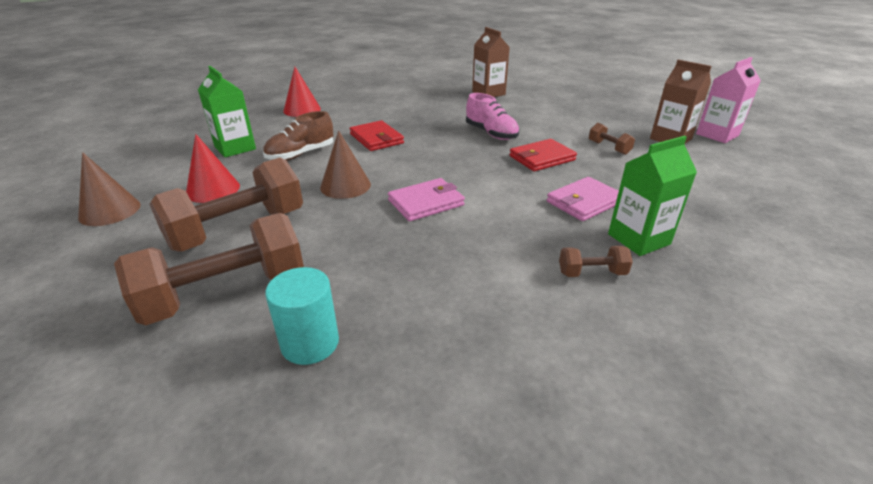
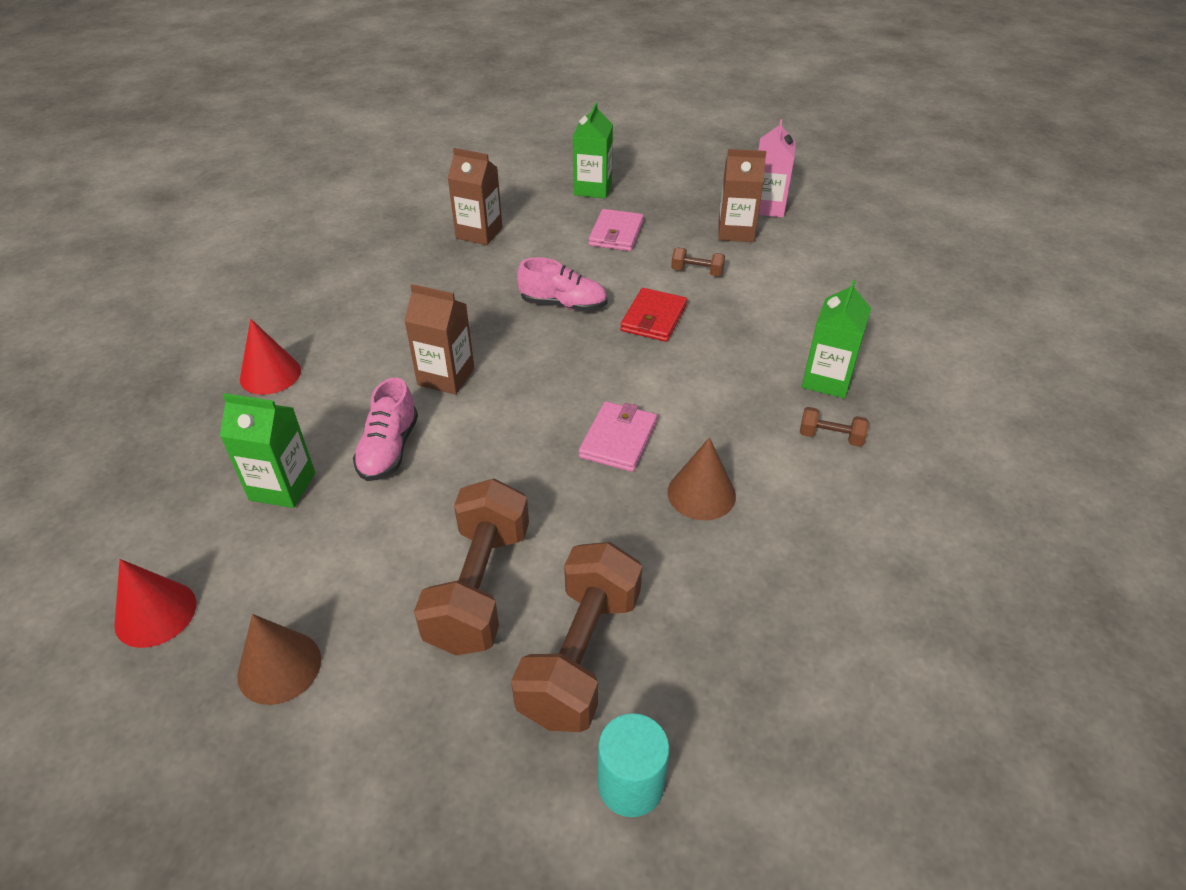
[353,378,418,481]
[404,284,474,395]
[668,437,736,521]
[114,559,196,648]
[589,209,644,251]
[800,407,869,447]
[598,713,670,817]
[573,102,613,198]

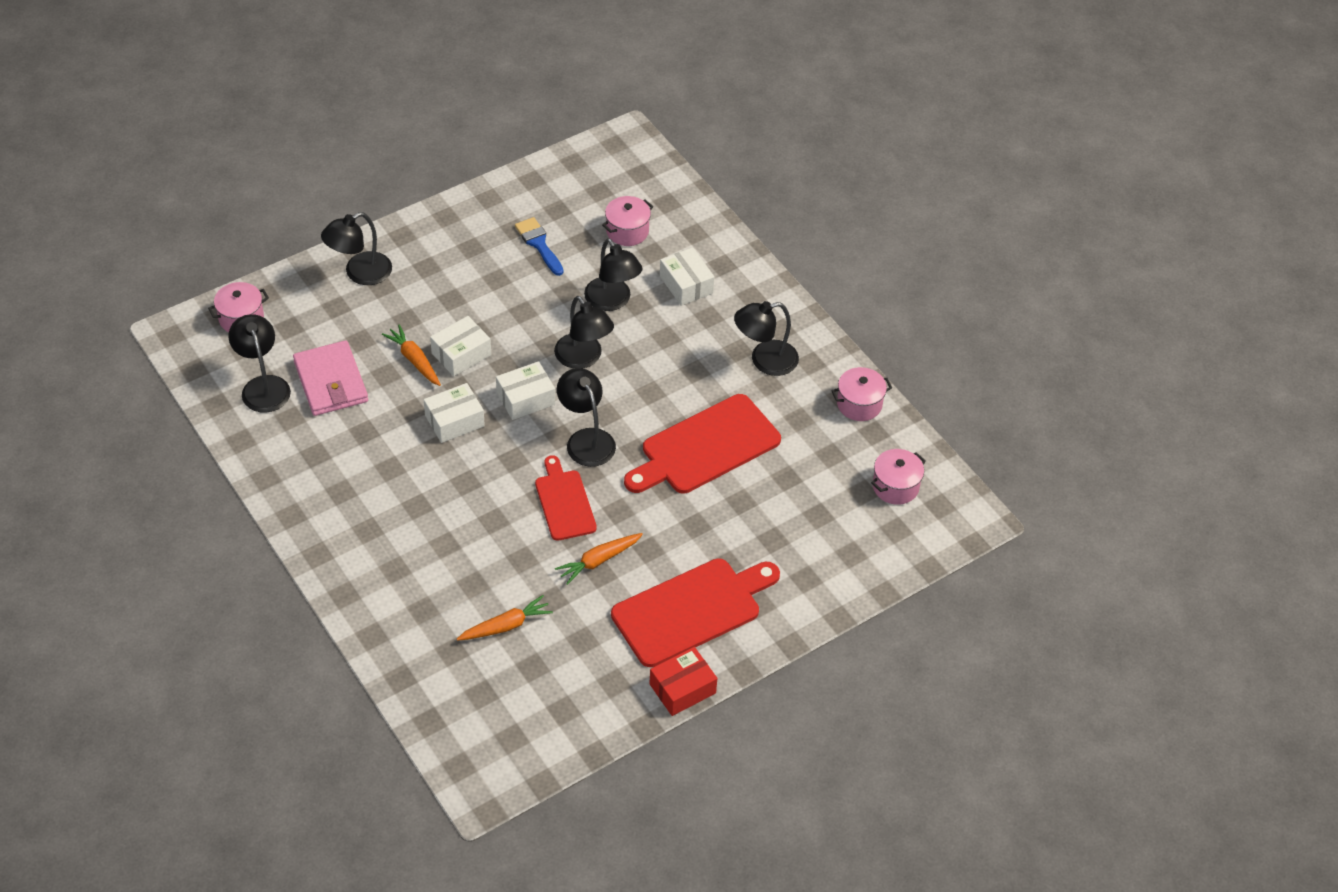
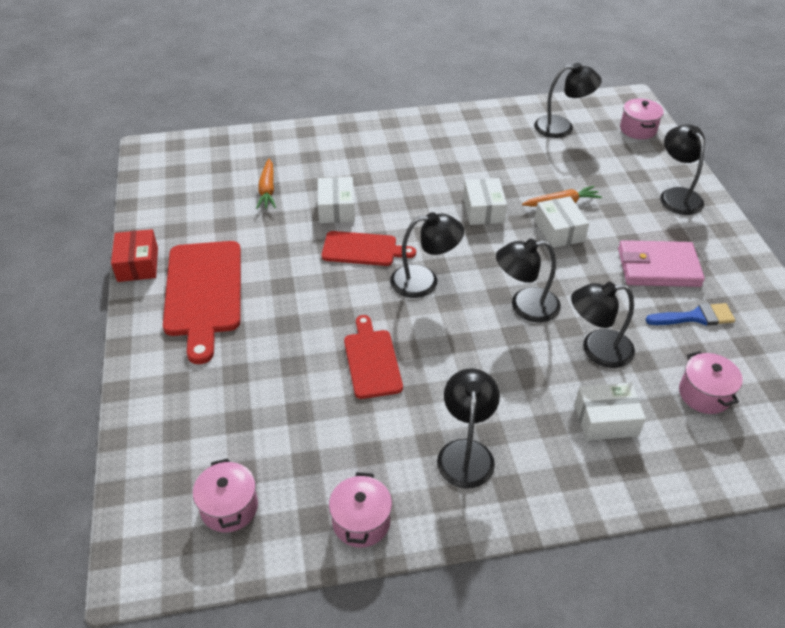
[618,240,705,287]
[318,177,355,223]
[344,315,403,399]
[555,533,643,585] (first image)

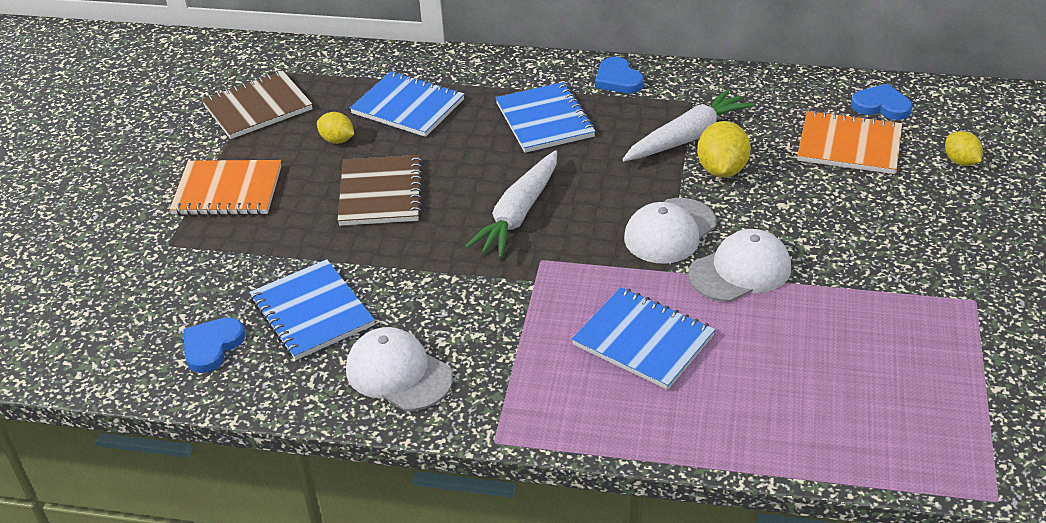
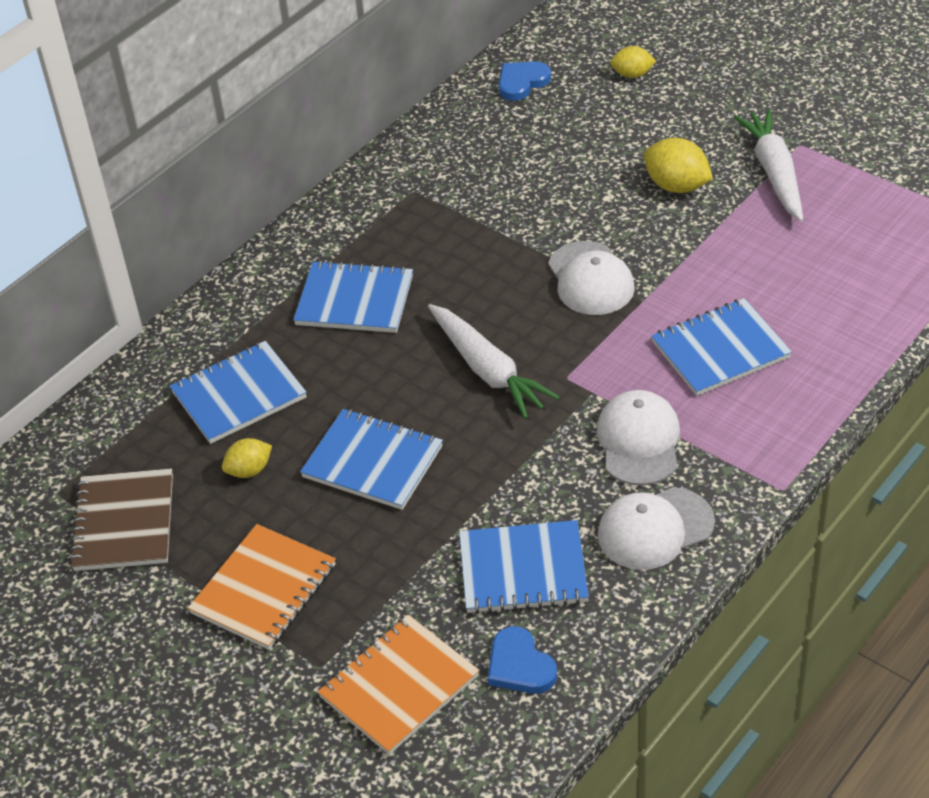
[595,57,644,93] (first image)
[733,109,803,222]
[318,615,479,755]
[644,138,713,193]
[300,409,443,510]
[597,390,680,486]

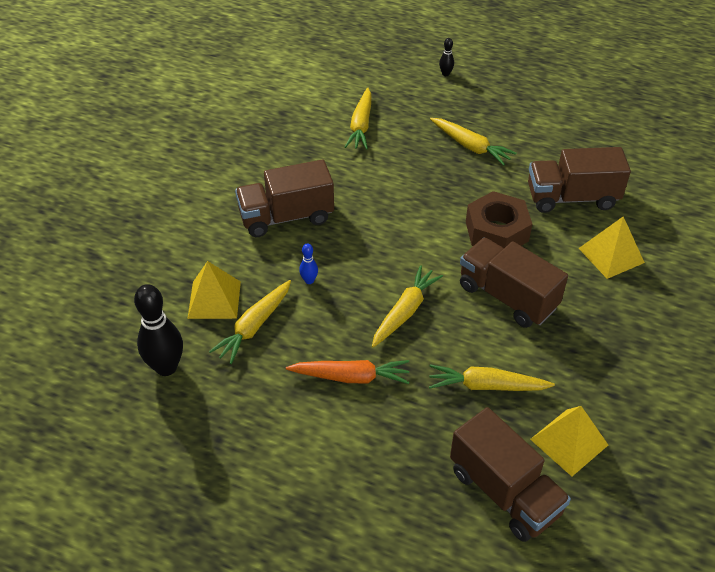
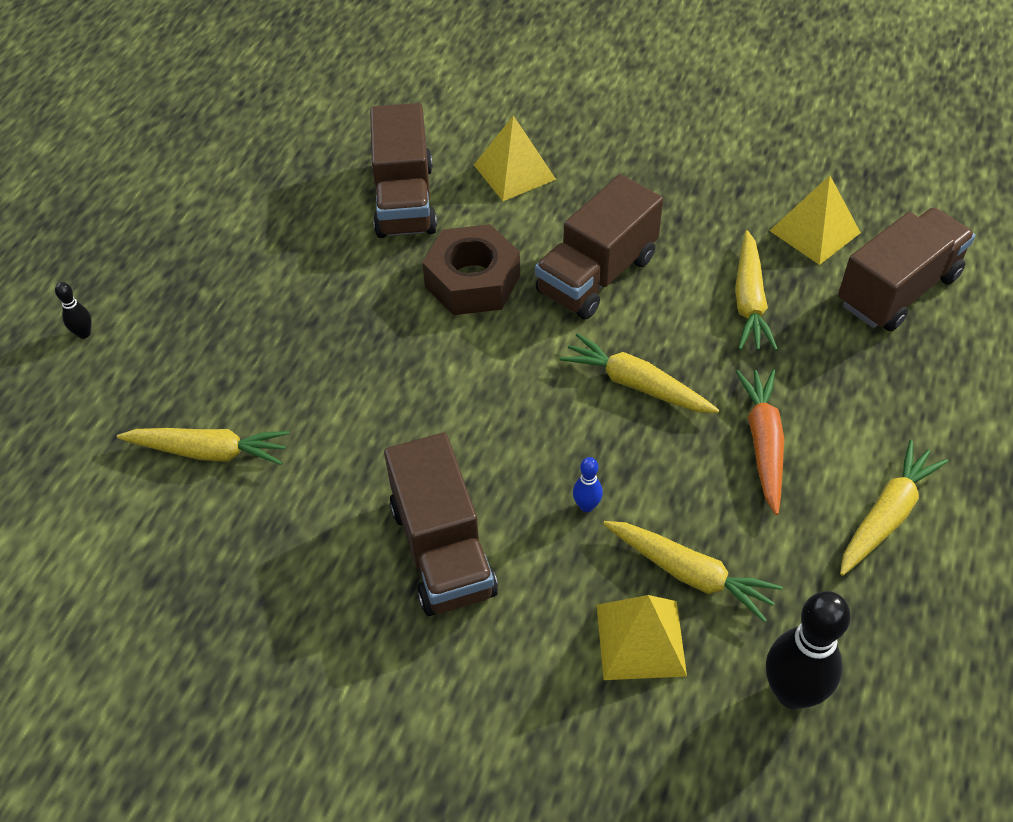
[840,440,948,576]

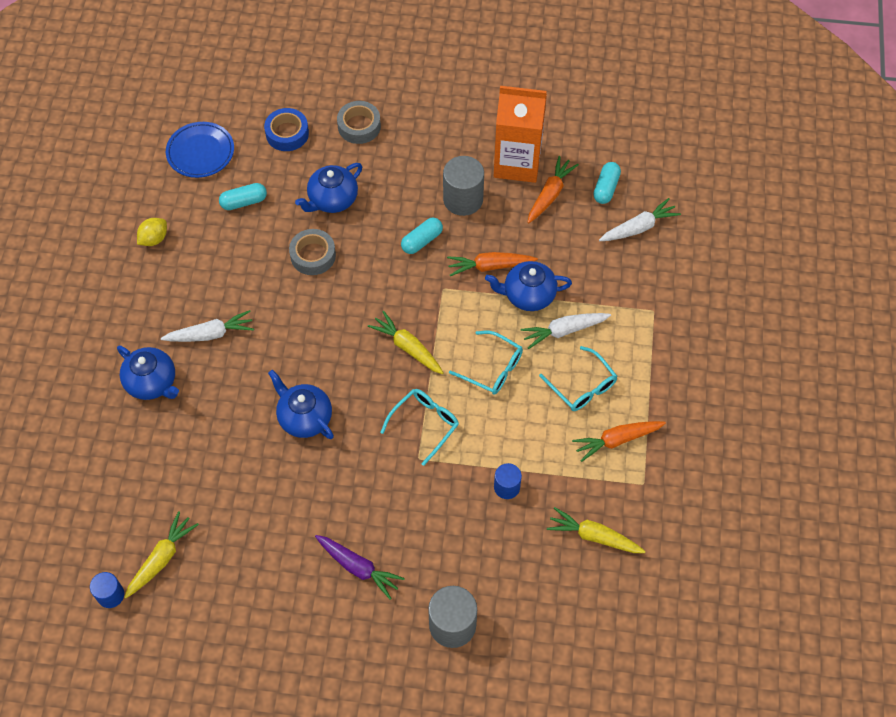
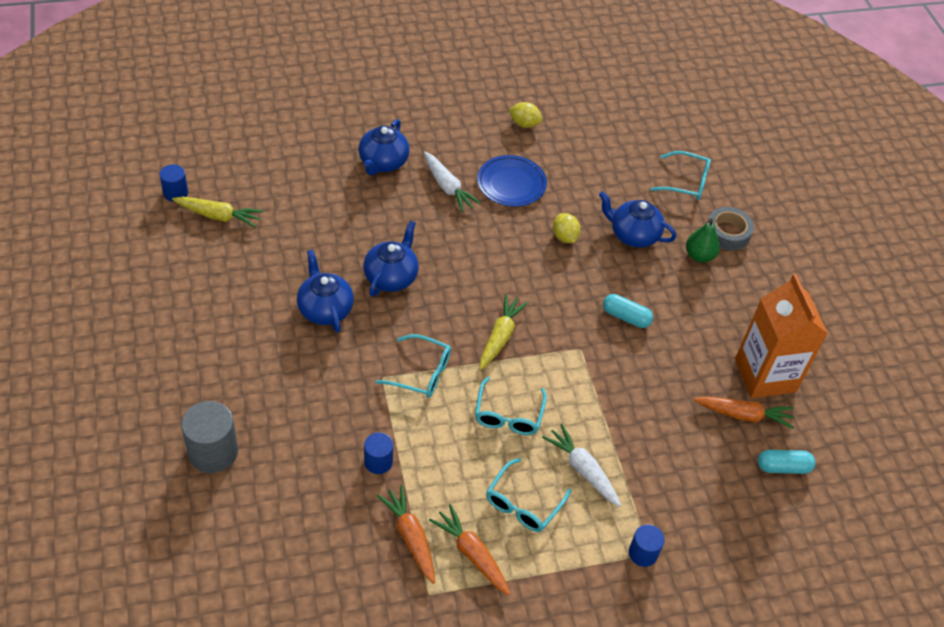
[650,151,711,200]
[477,155,547,207]
[443,156,484,216] (first image)
[219,183,267,210] (first image)
[599,198,681,241] (first image)
[553,213,581,243]
[377,485,435,584]
[297,249,354,333]
[547,507,646,553] (first image)
[315,535,405,600] (first image)
[686,219,720,262]
[629,524,665,567]

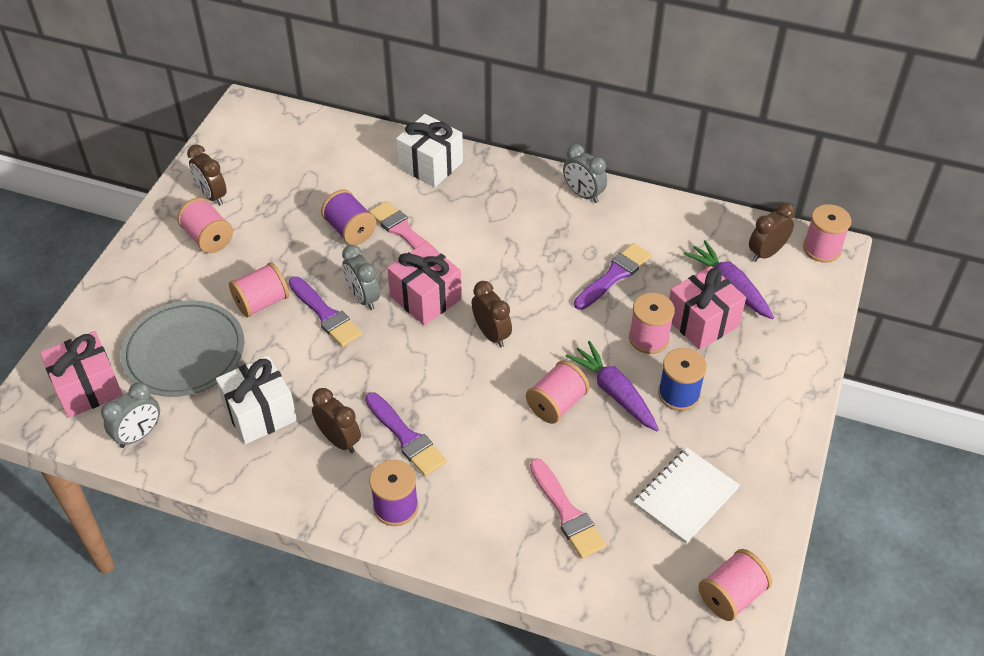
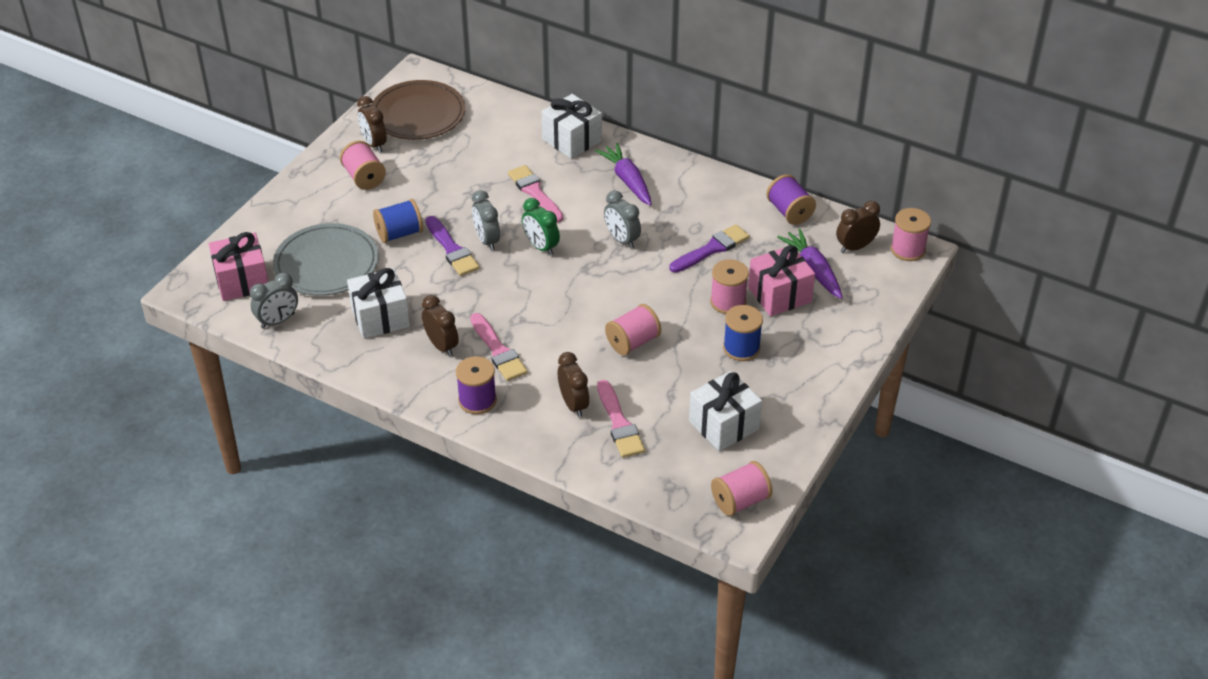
[604,191,641,249]
[766,174,816,225]
[522,198,560,256]
[373,199,423,243]
[558,352,589,417]
[595,143,652,206]
[470,313,528,381]
[689,371,762,451]
[371,80,466,140]

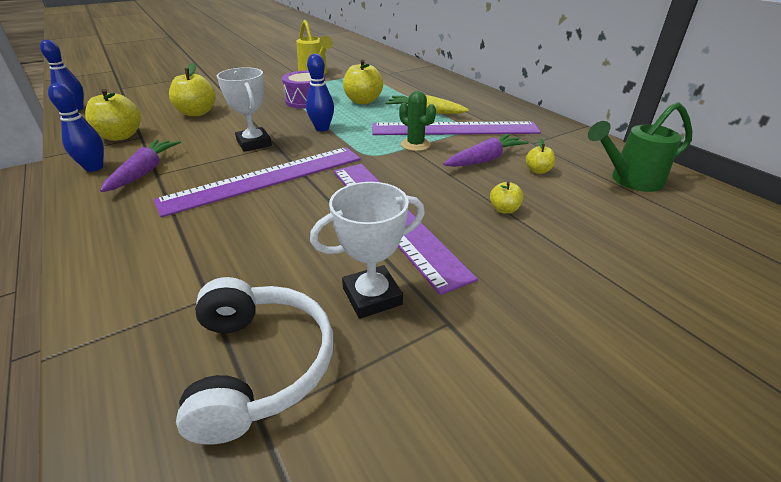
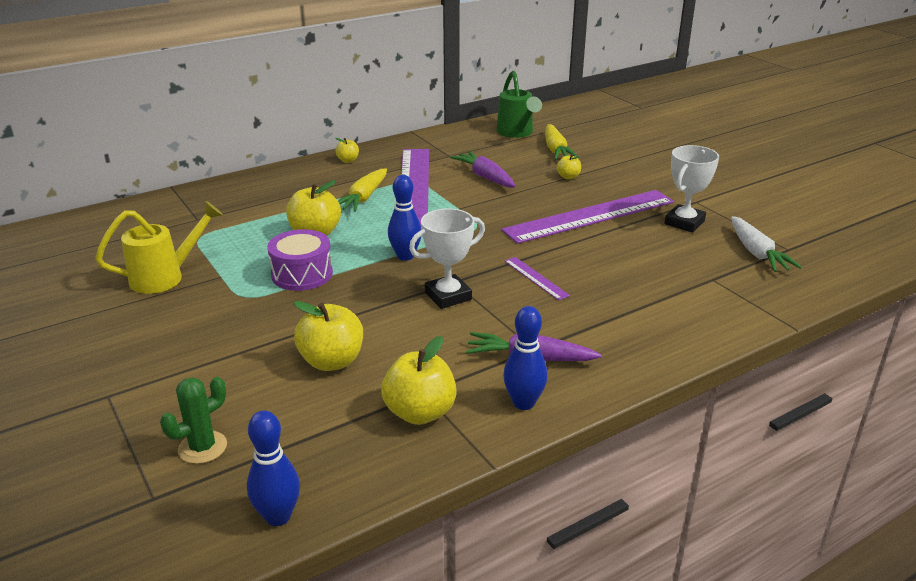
[160,377,227,464]
[335,138,359,163]
[505,257,570,300]
[664,145,719,232]
[731,216,802,272]
[545,124,578,160]

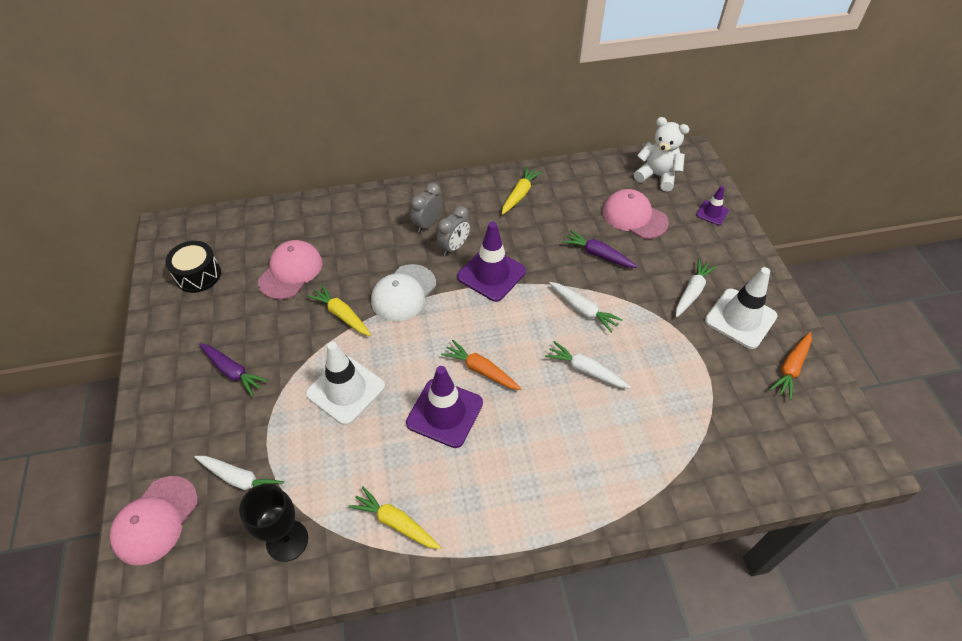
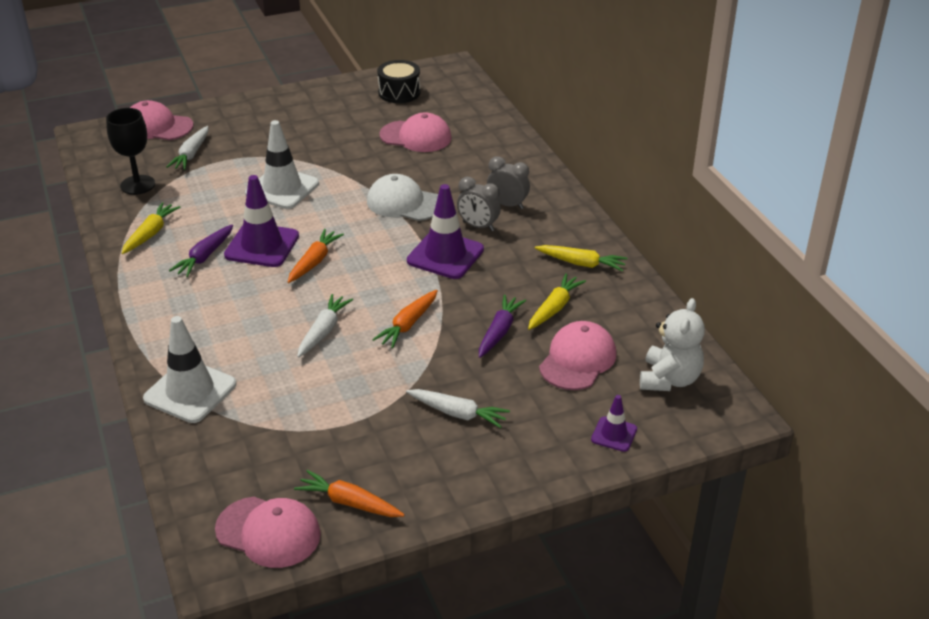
[143,316,236,423]
[372,290,438,348]
[528,273,586,330]
[169,224,233,277]
[215,497,321,568]

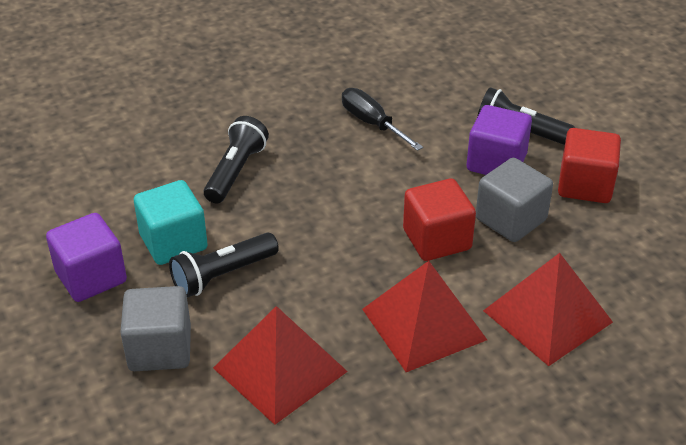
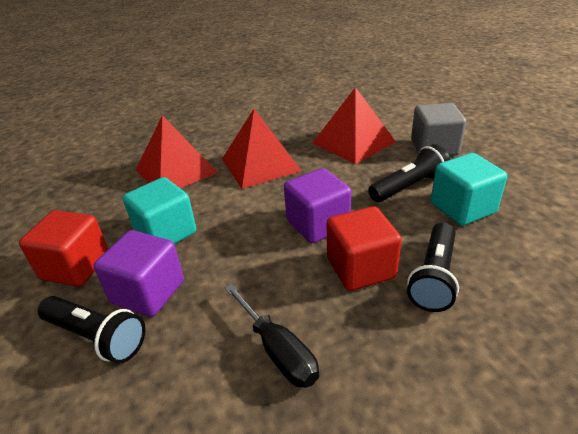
[123,177,196,244]
[327,206,402,291]
[284,168,351,243]

